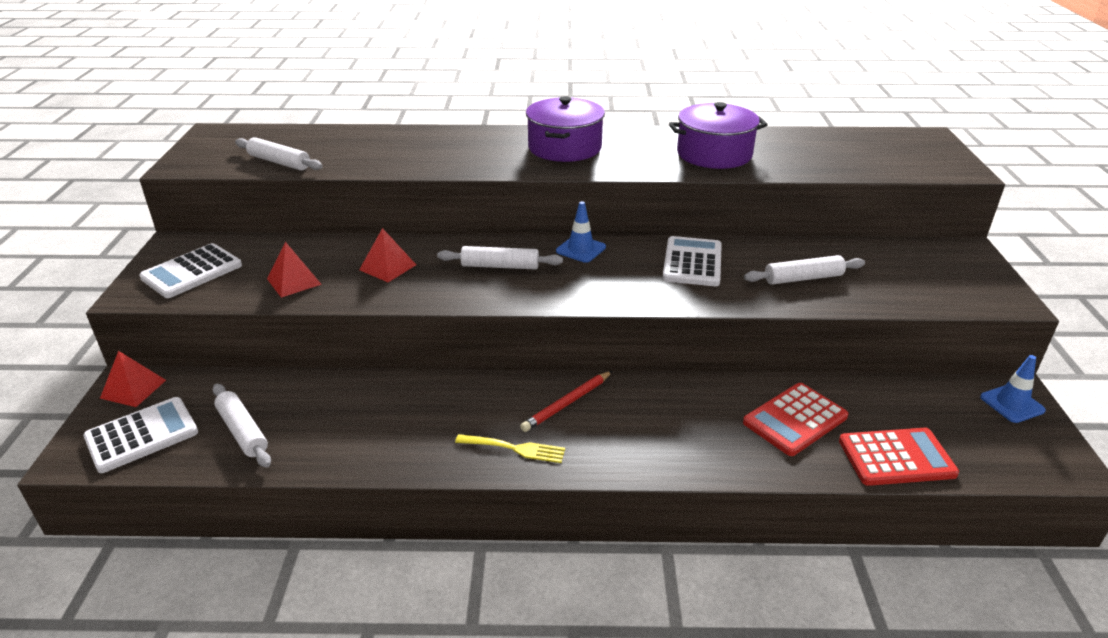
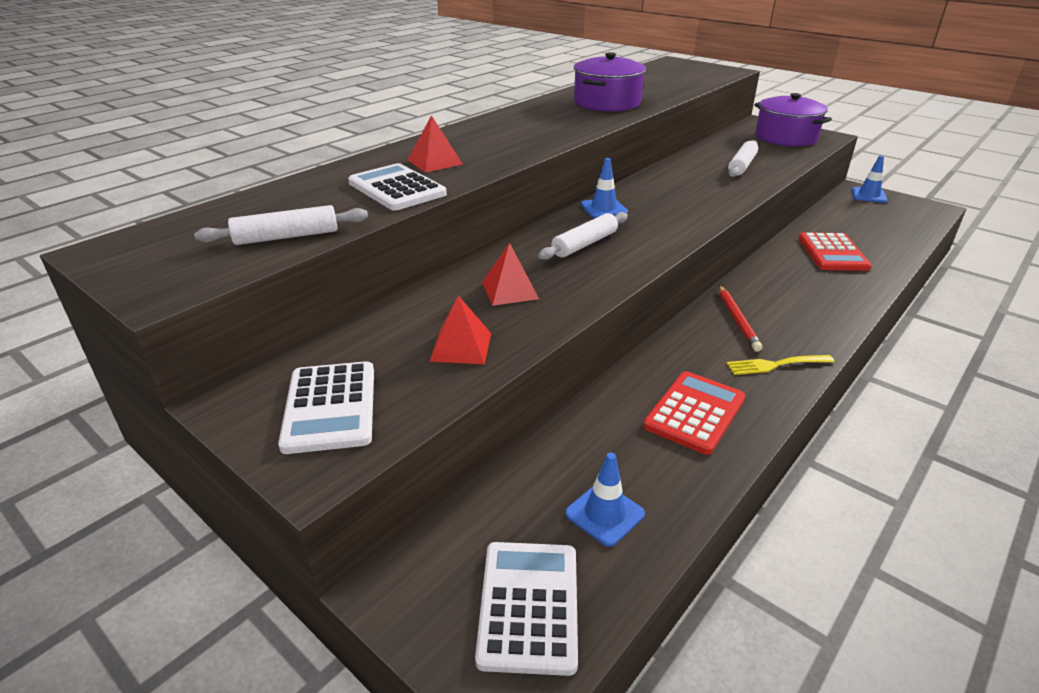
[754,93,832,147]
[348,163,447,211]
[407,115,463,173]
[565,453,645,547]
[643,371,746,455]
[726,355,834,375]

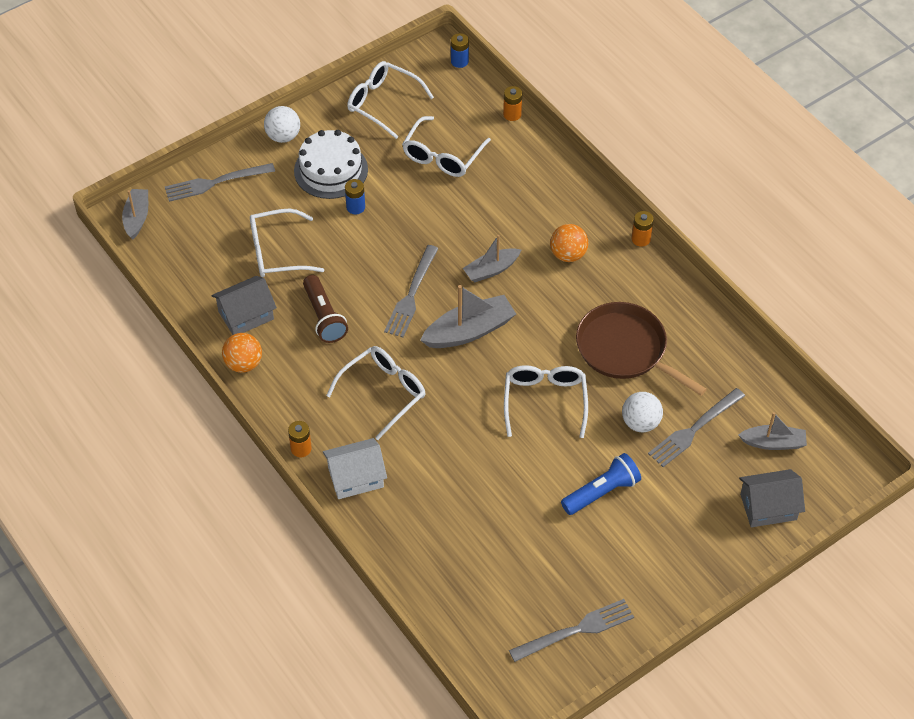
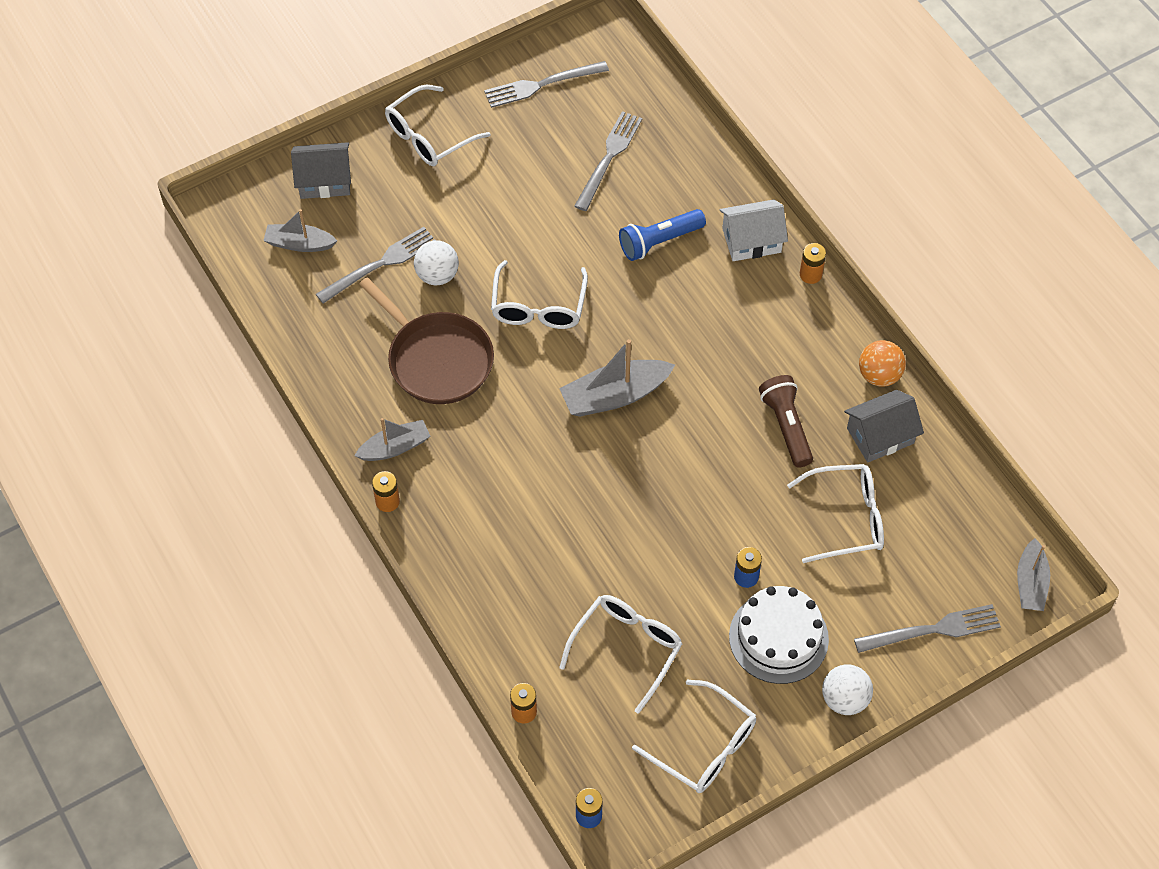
[550,224,588,262] (first image)
[355,418,430,461]
[574,111,642,211]
[385,85,490,166]
[619,209,706,261]

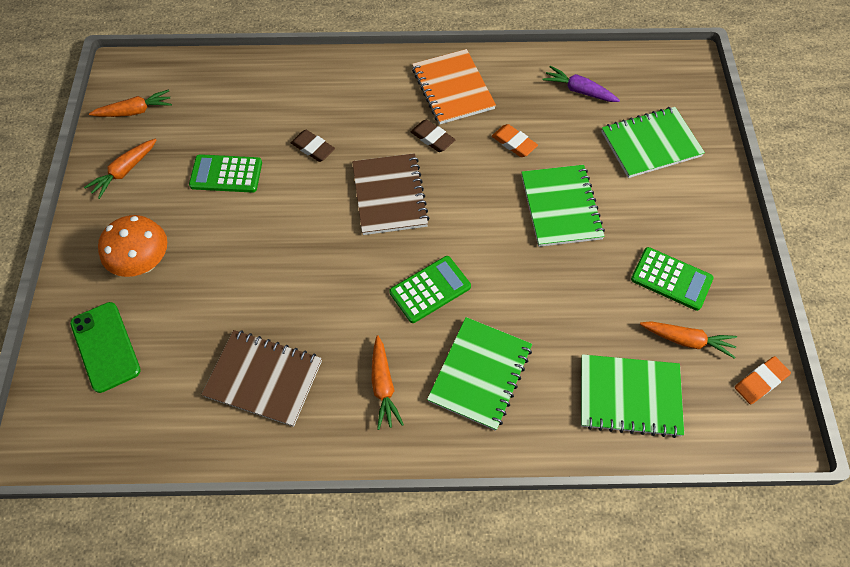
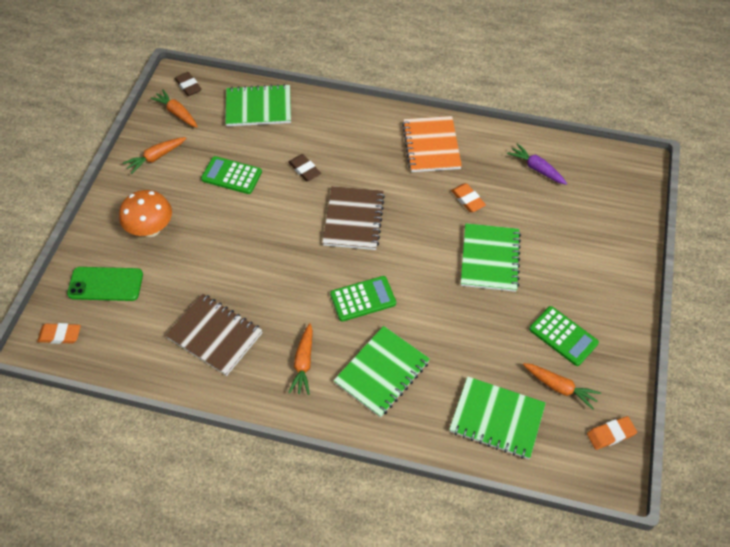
[150,89,198,128]
[225,84,291,126]
[175,72,202,96]
[67,267,143,301]
[37,323,81,344]

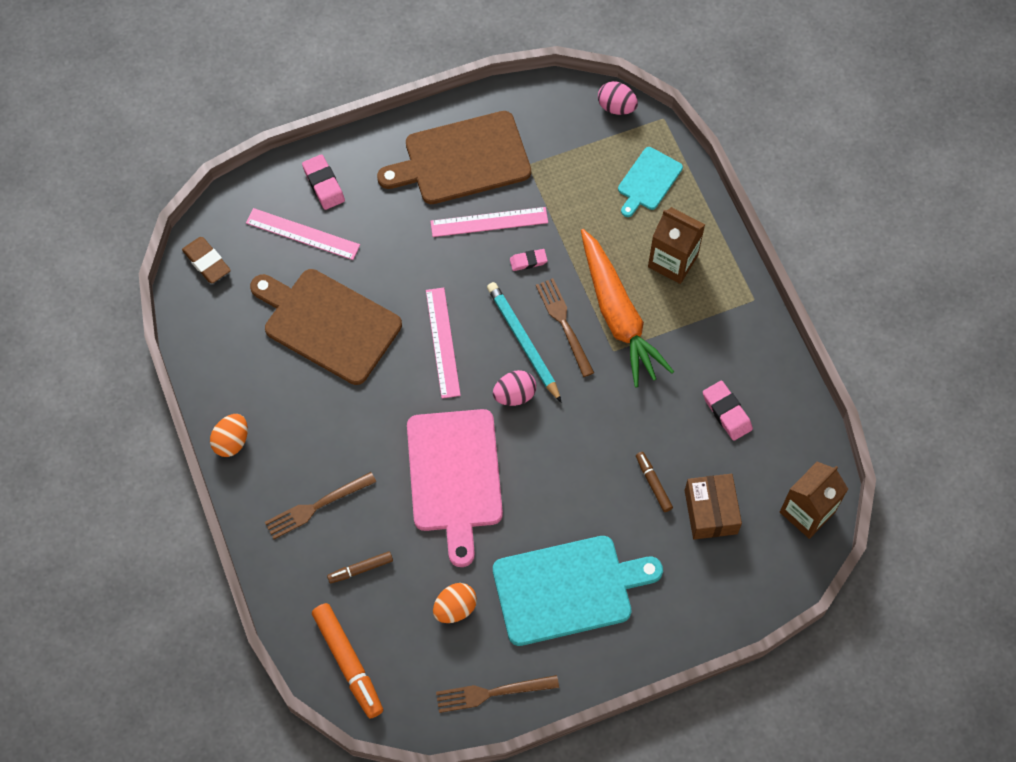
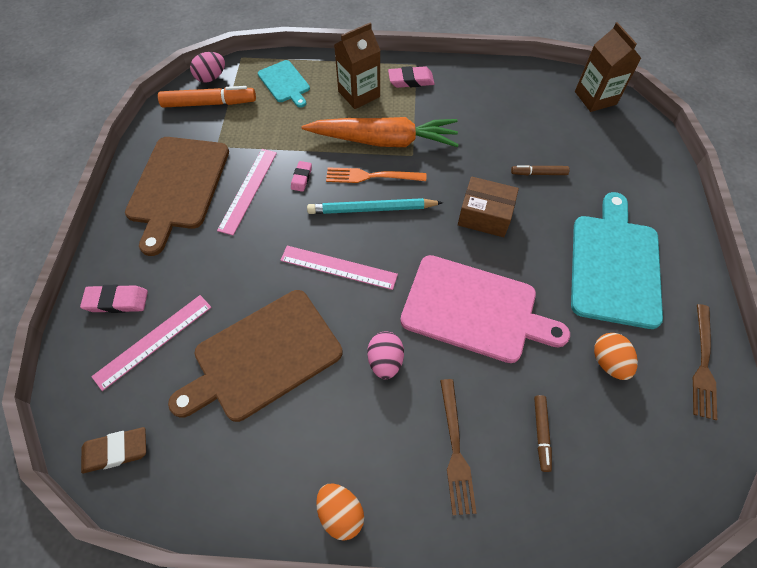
[326,167,426,183]
[367,331,404,379]
[388,66,435,88]
[458,177,519,237]
[158,86,256,108]

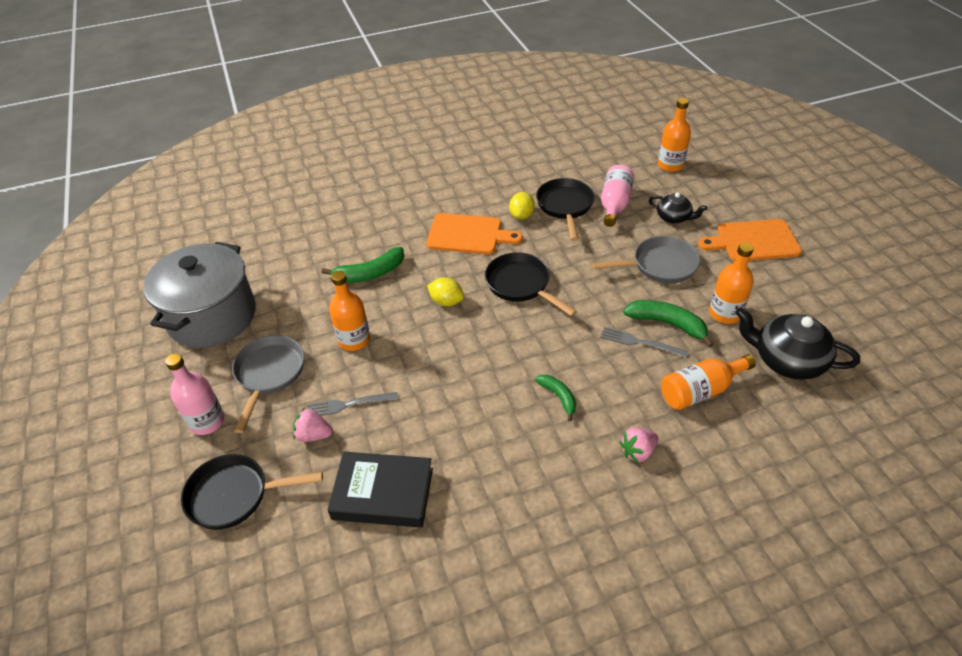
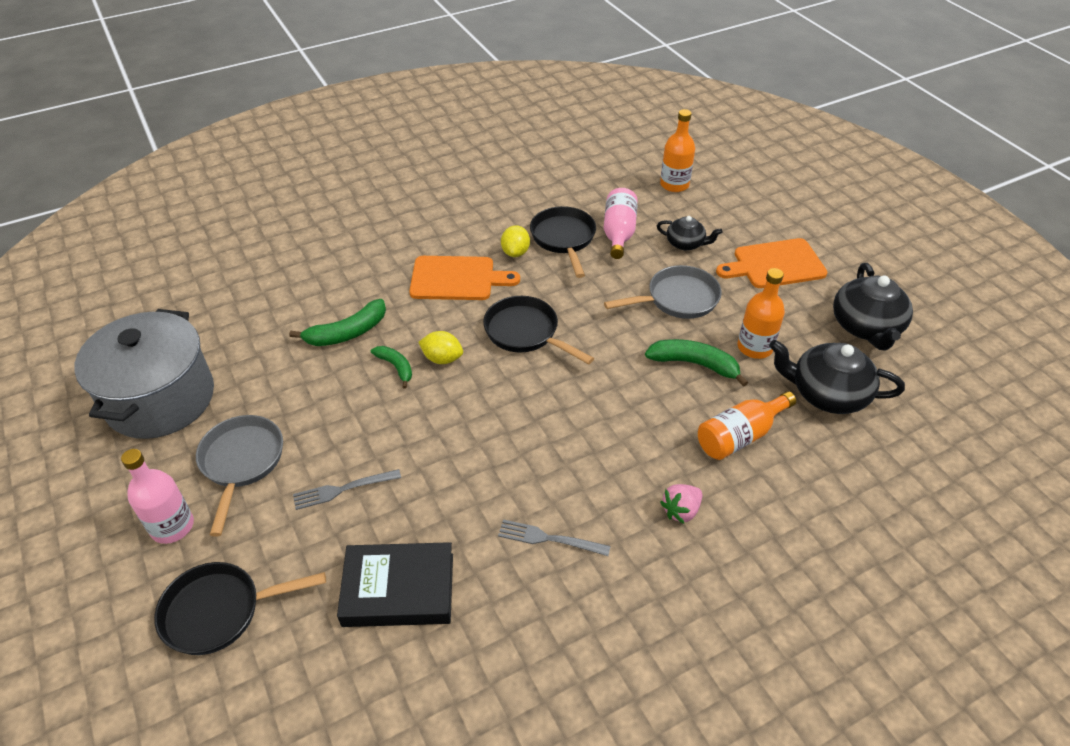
[329,271,370,351] (first image)
[498,519,611,556]
[371,346,412,388]
[293,408,333,442] (first image)
[833,263,913,350]

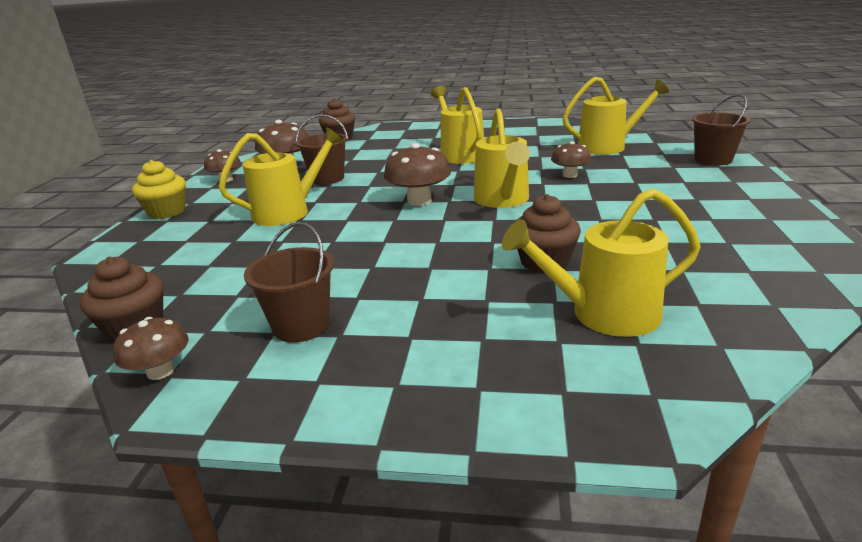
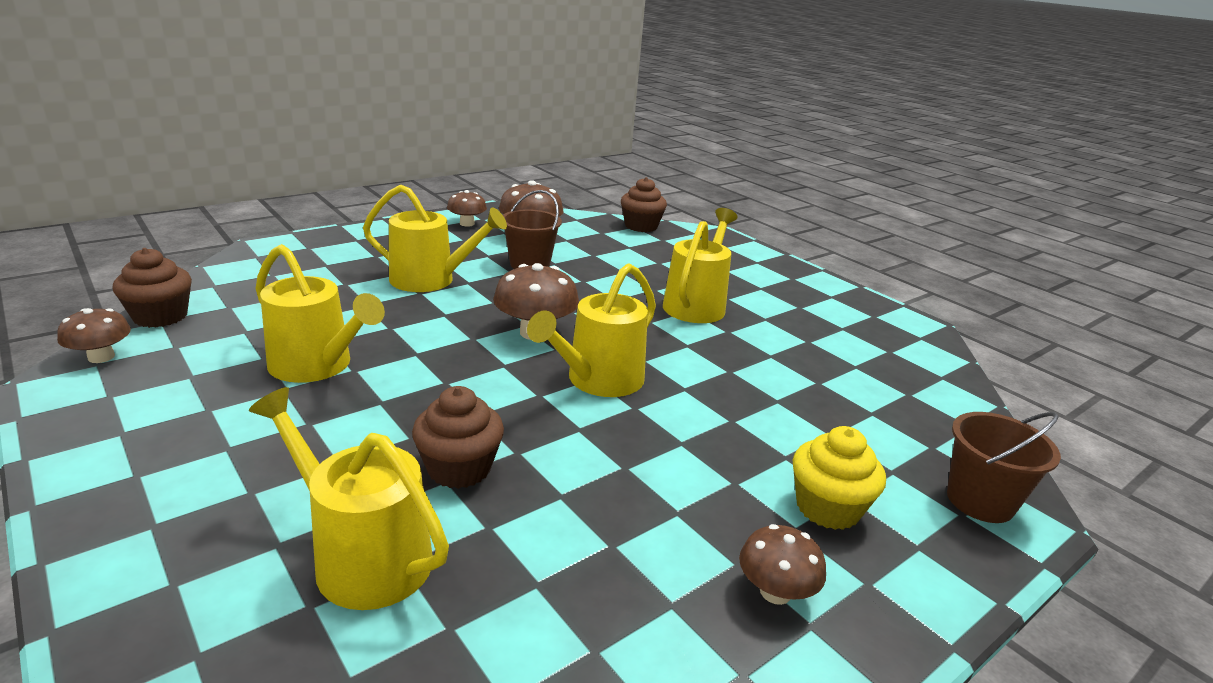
[255,244,385,383]
[739,524,826,605]
[793,426,886,530]
[244,222,334,343] (first image)

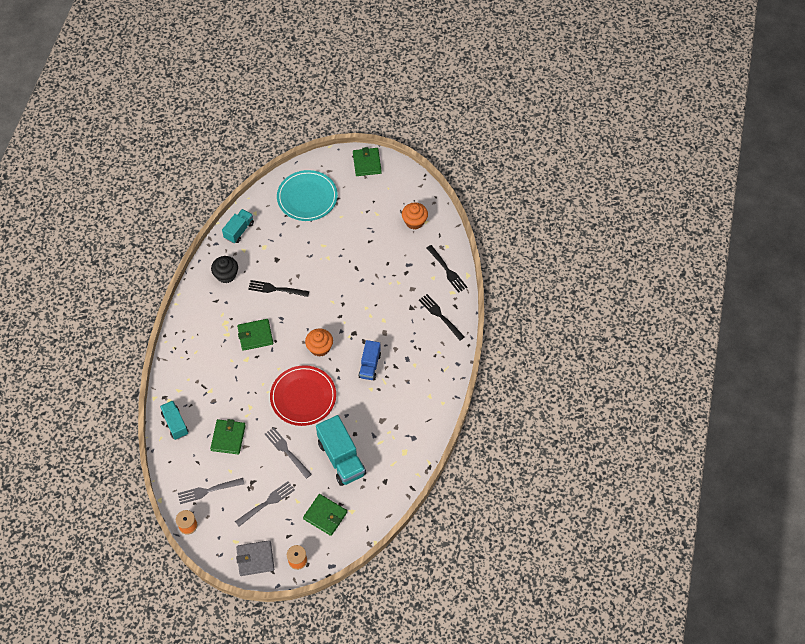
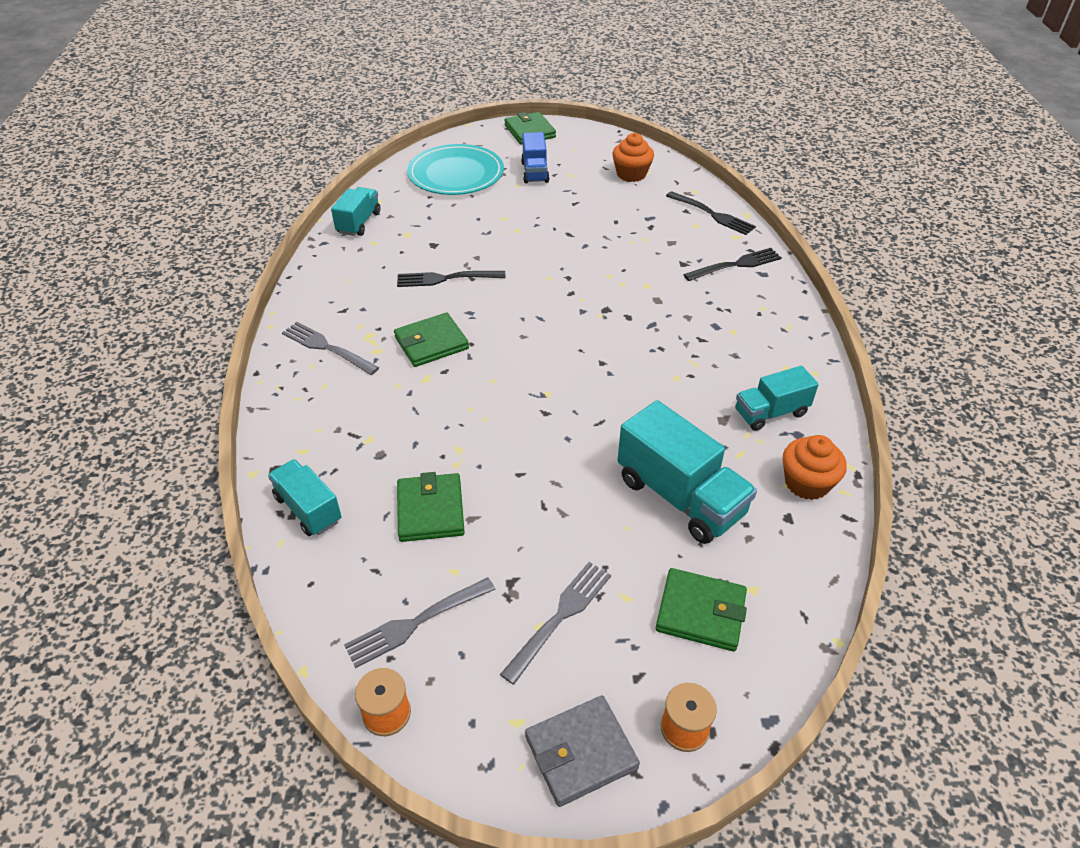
[211,256,238,283] (first image)
[683,248,782,281]
[783,435,847,500]
[521,132,549,184]
[270,365,336,426] (first image)
[282,322,379,375]
[735,366,819,431]

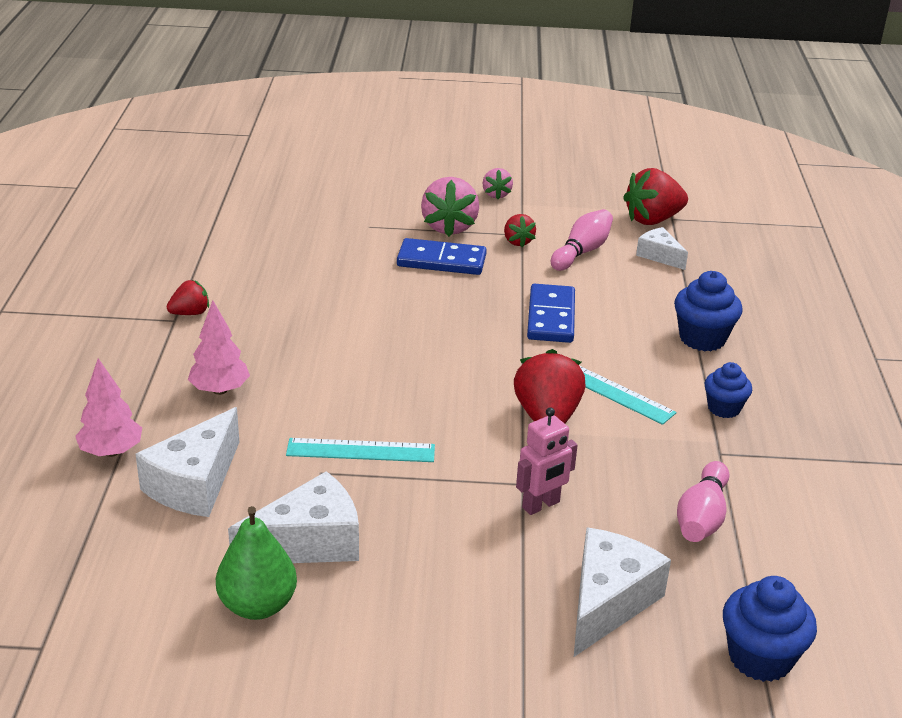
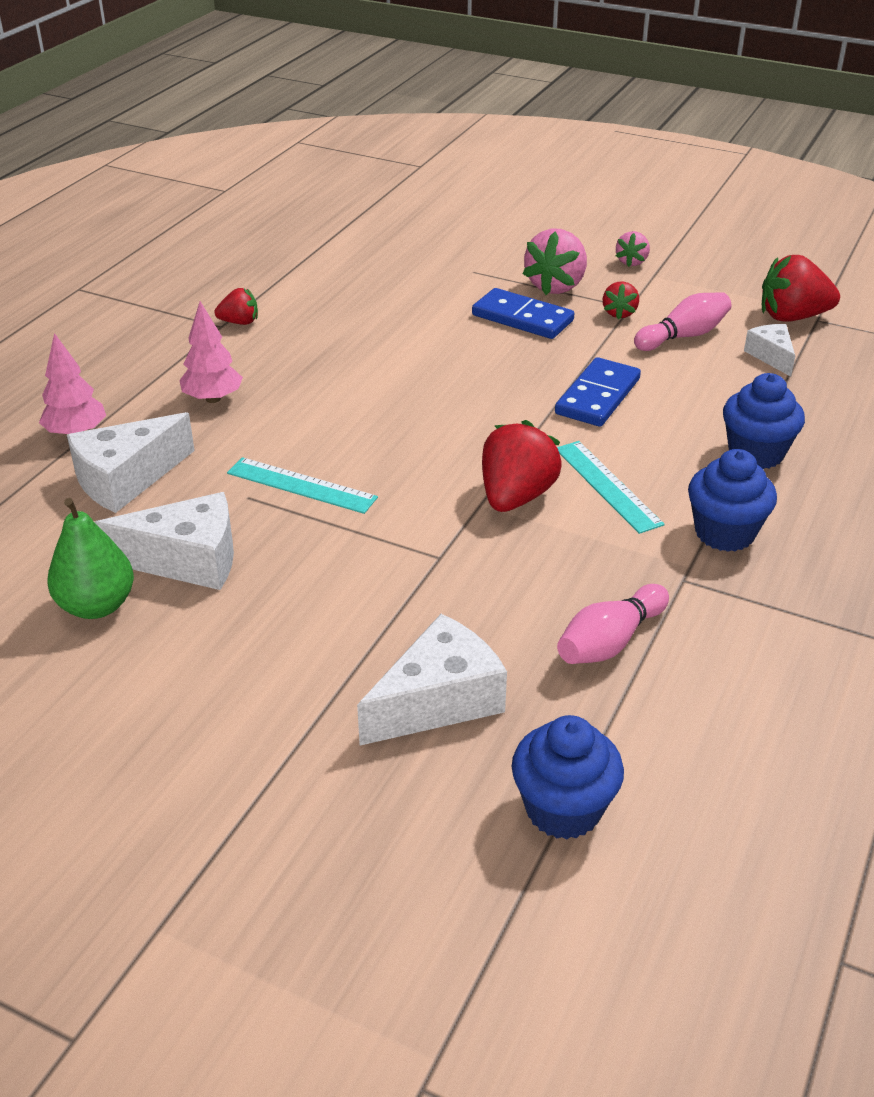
[688,449,777,552]
[516,407,578,515] (first image)

